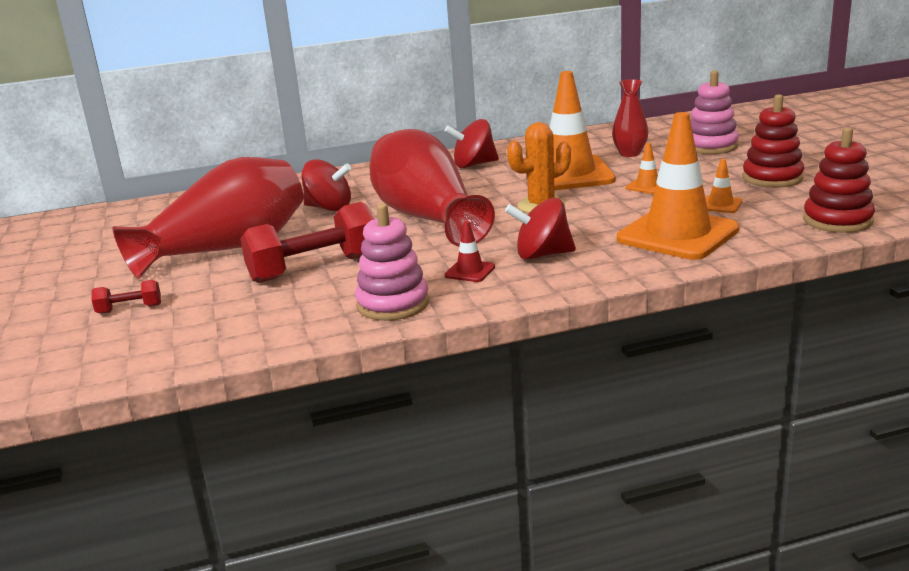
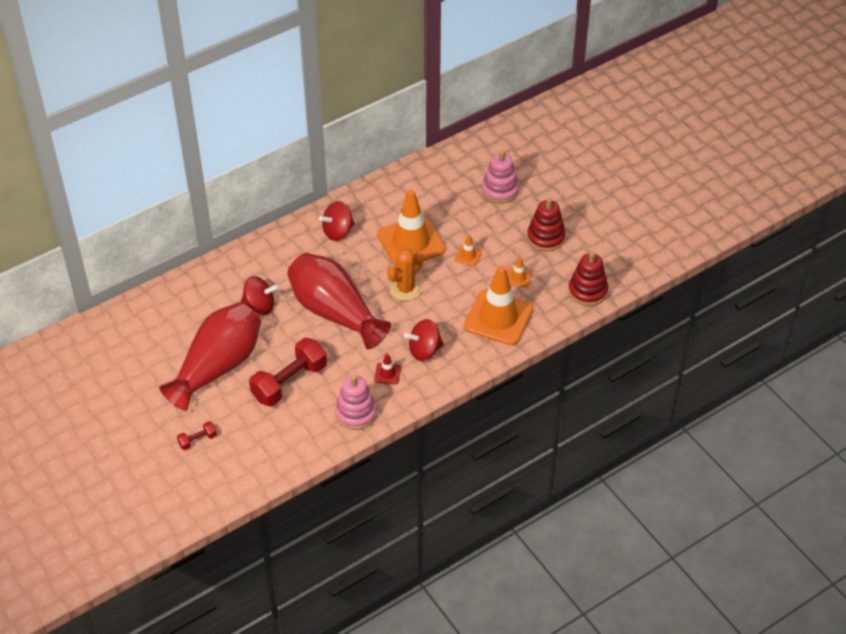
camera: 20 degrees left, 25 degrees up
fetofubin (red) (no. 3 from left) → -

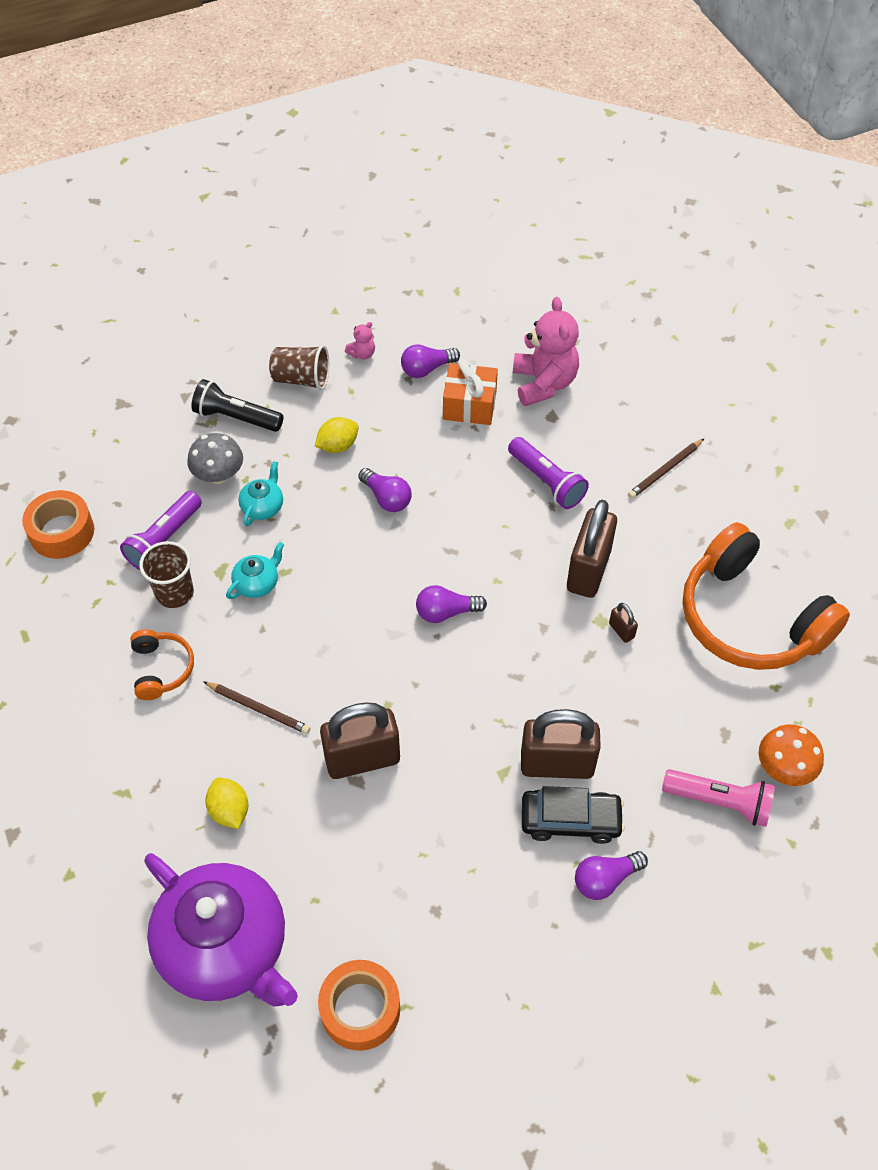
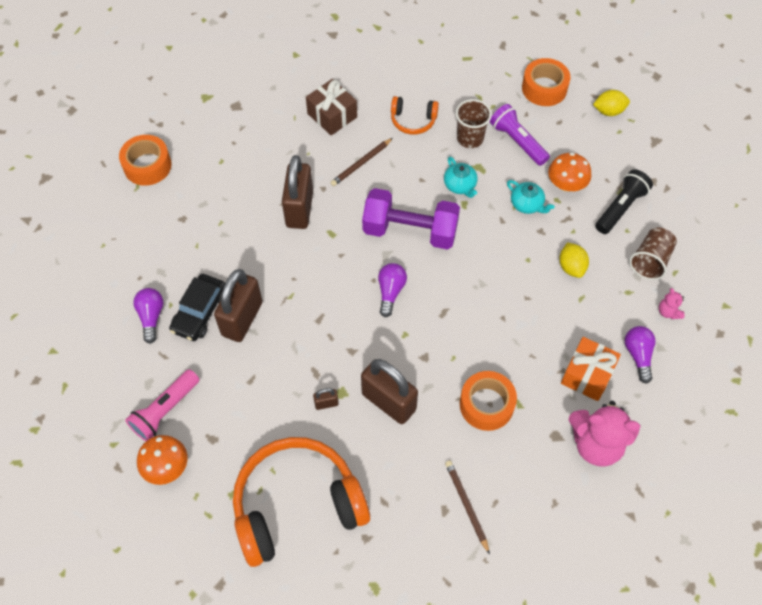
camera: 110 degrees right, 5 degrees up
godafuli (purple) → -
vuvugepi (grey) → vuvugepi (orange) (no. 2 from left)
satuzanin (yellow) (no. 1 from left in the first image) → satuzanin (yellow) (no. 2 from left), shifted
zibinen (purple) (no. 1 from left) → -
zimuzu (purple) (no. 2 from left) → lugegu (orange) (no. 2 from left)
- → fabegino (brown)
- → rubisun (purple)

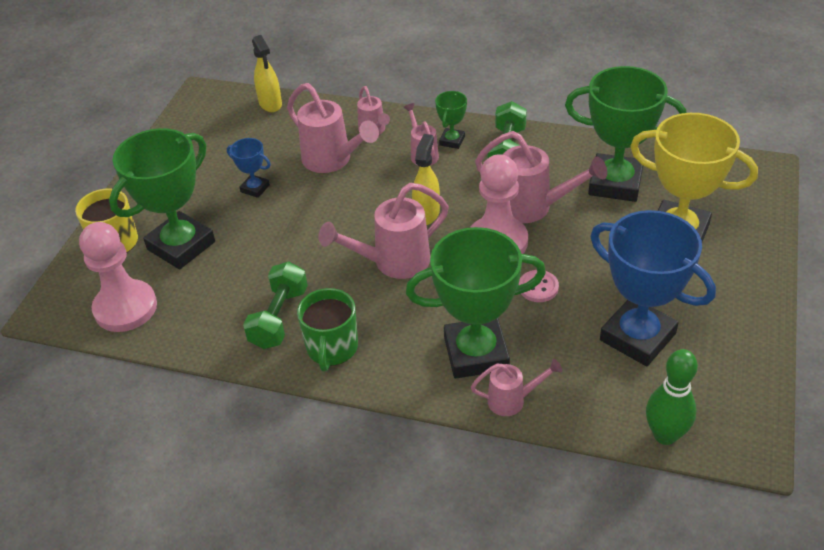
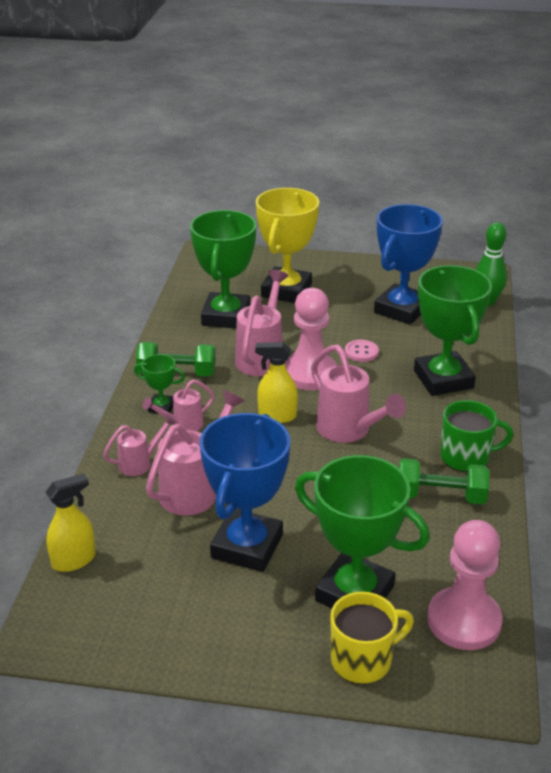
camera: 100 degrees left, 10 degrees down
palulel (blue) (no. 1 from left), x2.17
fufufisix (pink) (no. 5 from left) → -

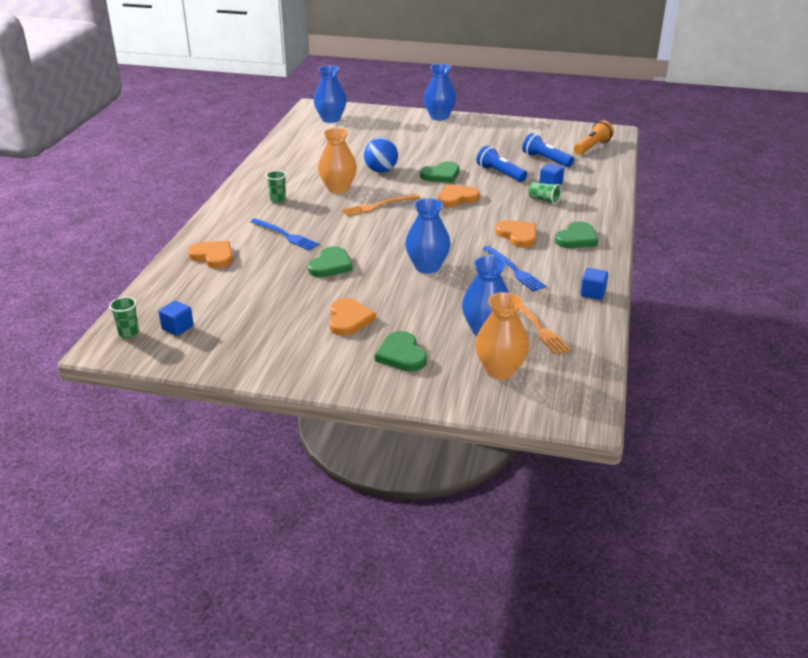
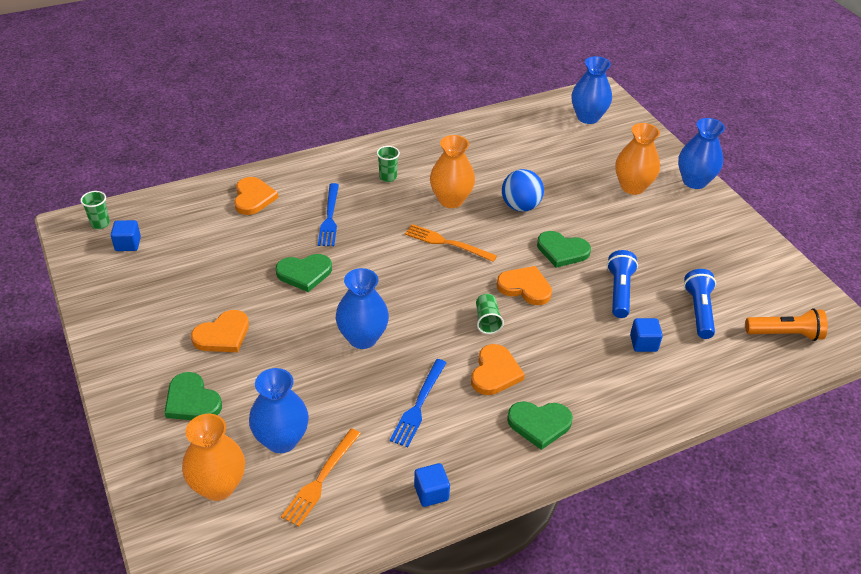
camera: 50 degrees right, 10 degrees up
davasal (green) (no. 2 from left in the first image) → davasal (green) (no. 1 from left), 75 degrees counterclockwise
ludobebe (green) (no. 3 from left), shifted
- → fetofubin (orange) (no. 3 from left)

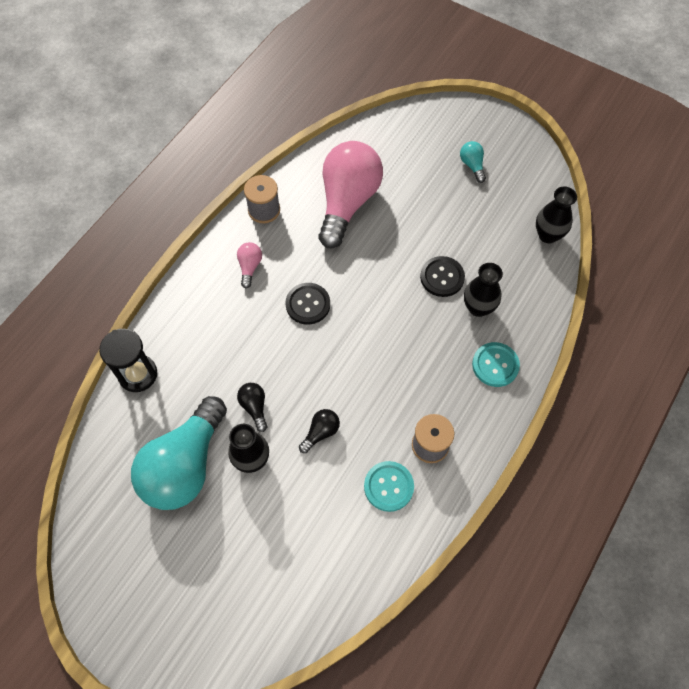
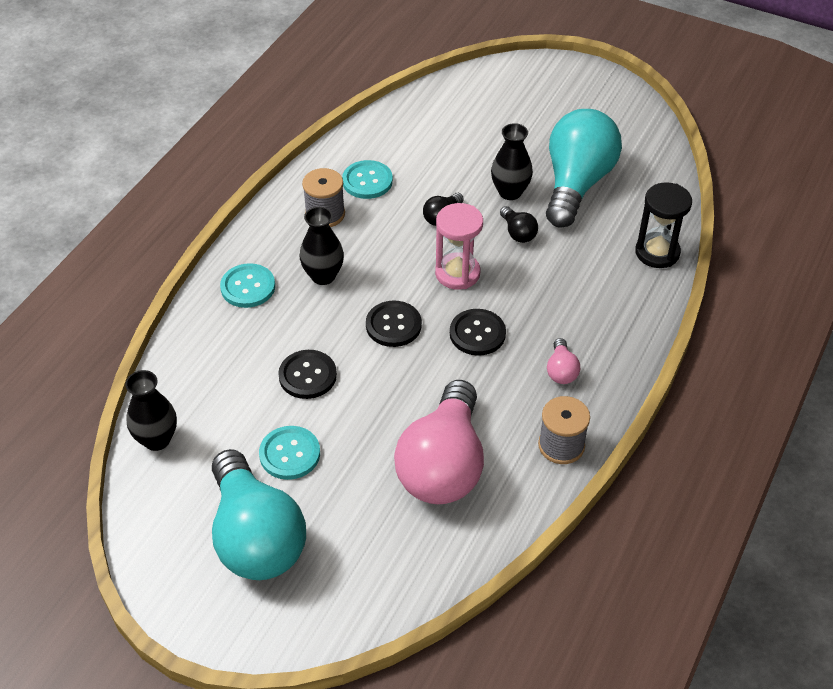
camera: 175 degrees right, 15 degrees down
zibinen (turquoise) (no. 2 from left in the first image) → zibinen (turquoise) (no. 1 from left), x2.47
fetofubin (black) (no. 2 from left), shifted
- → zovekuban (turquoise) (no. 2 from left)
- → zovekuban (black) (no. 2 from left)
- → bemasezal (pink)

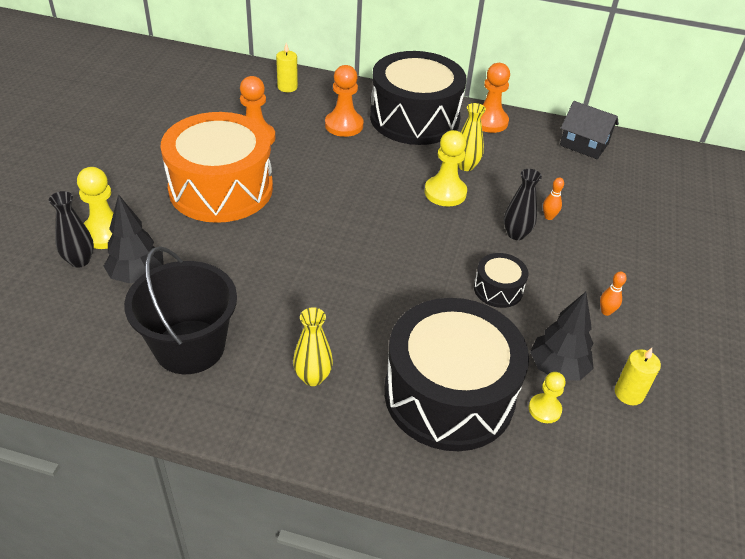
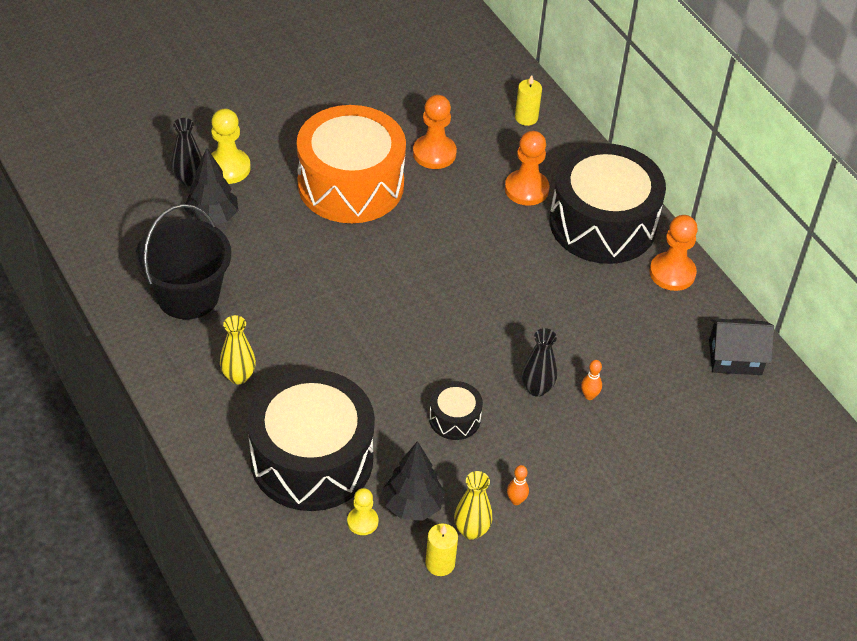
camera: 45 degrees right, 5 degrees up
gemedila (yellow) (no. 2 from left) → -
fetofubin (yellow) (no. 2 from left), shifted
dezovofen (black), 75 degrees counterclockwise

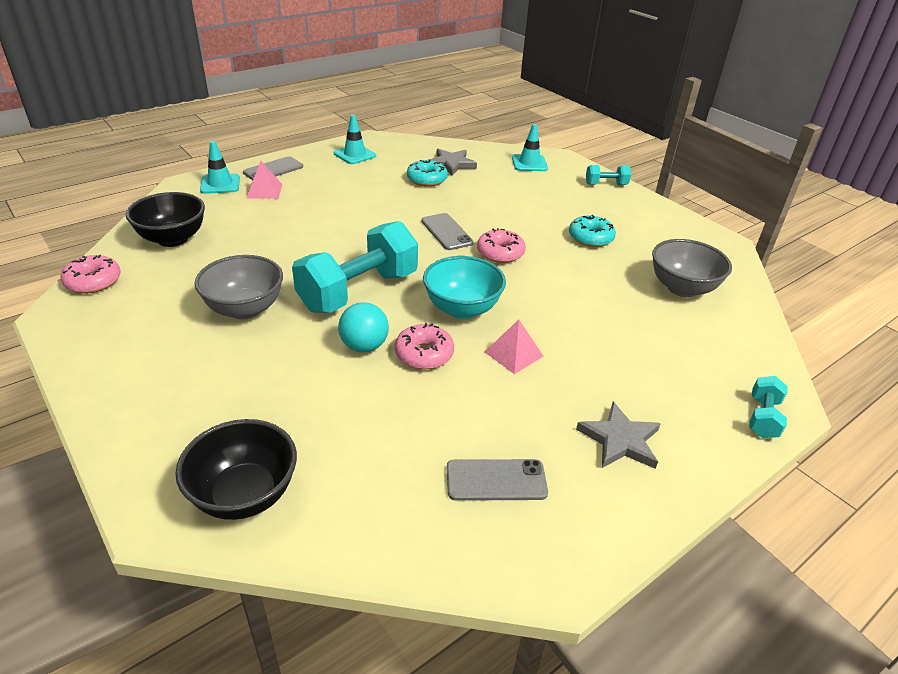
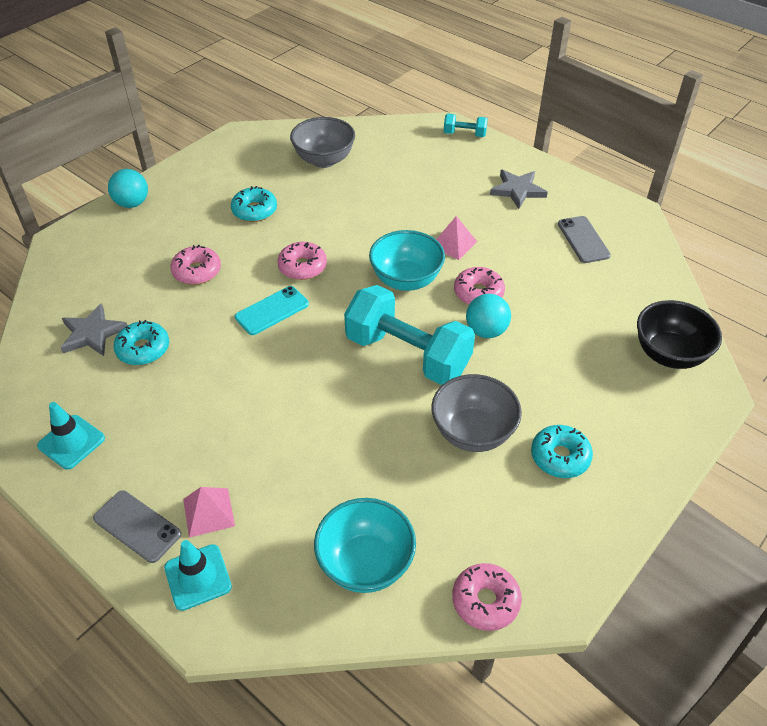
camera: 100 degrees left, 10 degrees up
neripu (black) (no. 1 from left) → neripu (turquoise) (no. 1 from left)
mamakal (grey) (no. 2 from left) → mamakal (turquoise)
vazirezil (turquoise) (no. 3 from left) → -
rubisun (turquoise) (no. 2 from left) → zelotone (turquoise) (no. 1 from left)
- → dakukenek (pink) (no. 1 from left)
- → dakukenek (turquoise) (no. 3 from left)

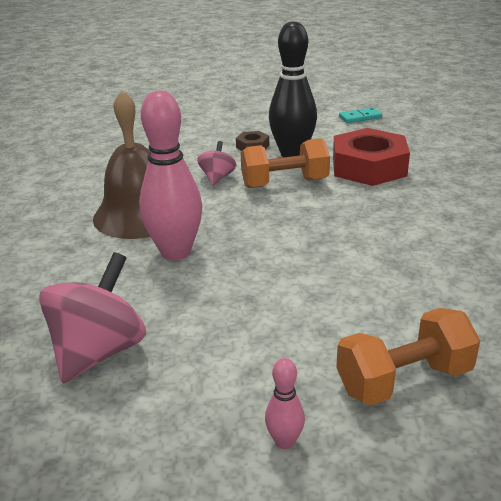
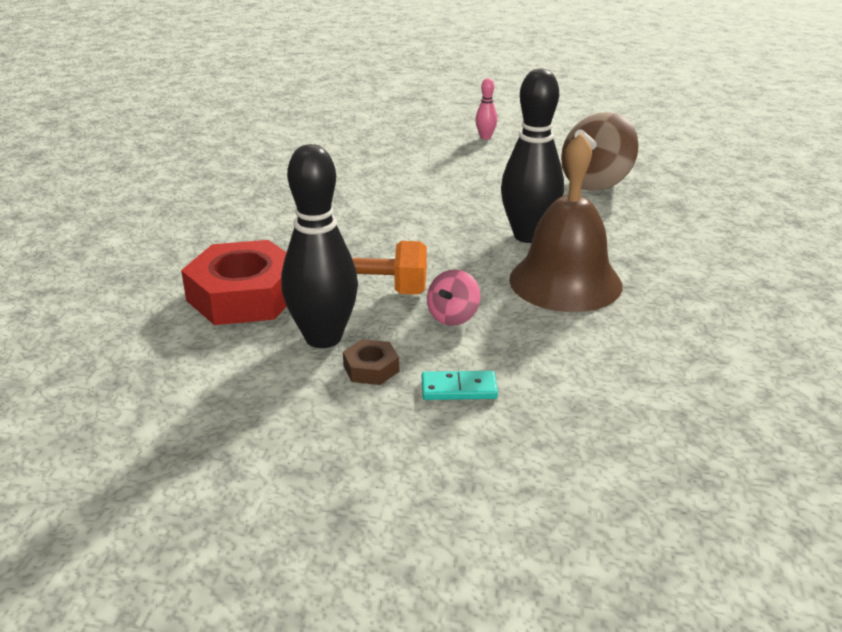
camera: 165 degrees left, 0 degrees up
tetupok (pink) (no. 1 from left) → tetupok (brown)
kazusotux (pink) (no. 1 from left) → kazusotux (black) (no. 2 from left)
rubisun (orange) (no. 2 from left) → -
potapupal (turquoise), shifted

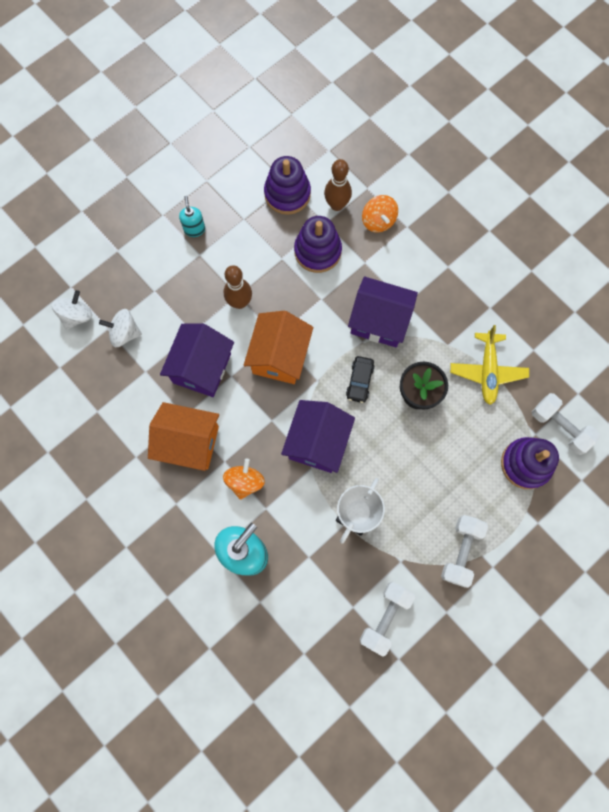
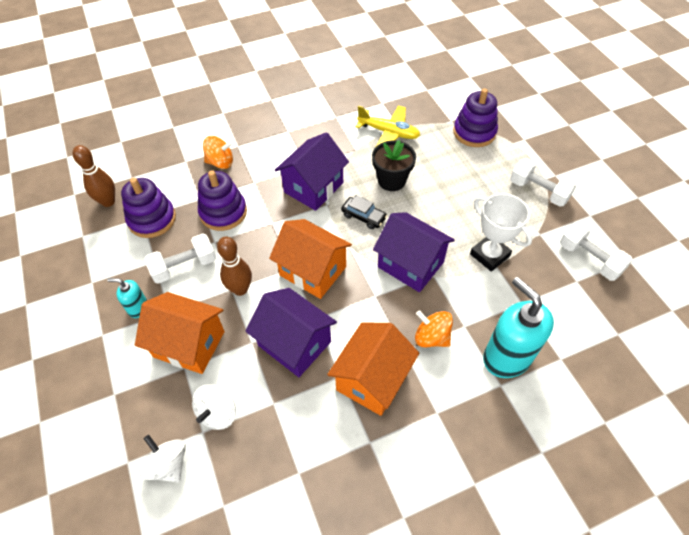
camera: 70 degrees left, 20 degrees down
kazusotux (brown) (no. 2 from left in the first image) → kazusotux (brown) (no. 1 from left), shifted
rubisun (white) (no. 3 from left in the first image) → rubisun (white) (no. 1 from left), shifted
- → dezovofen (orange) (no. 1 from left)

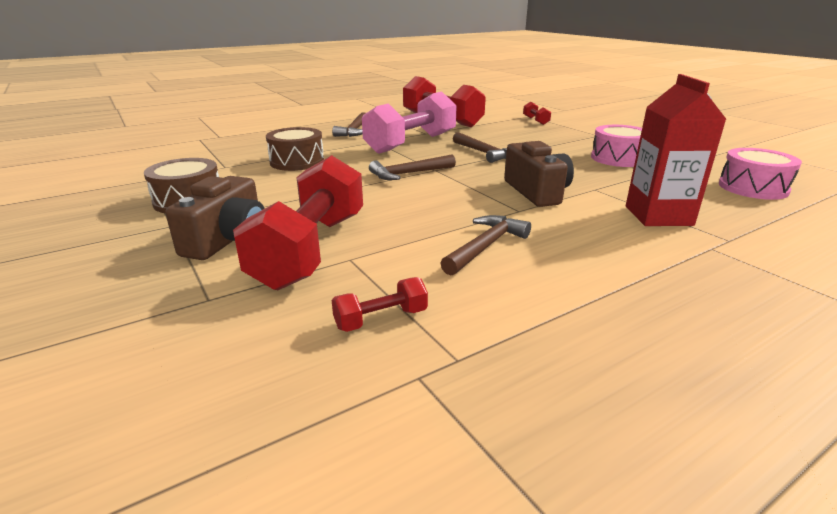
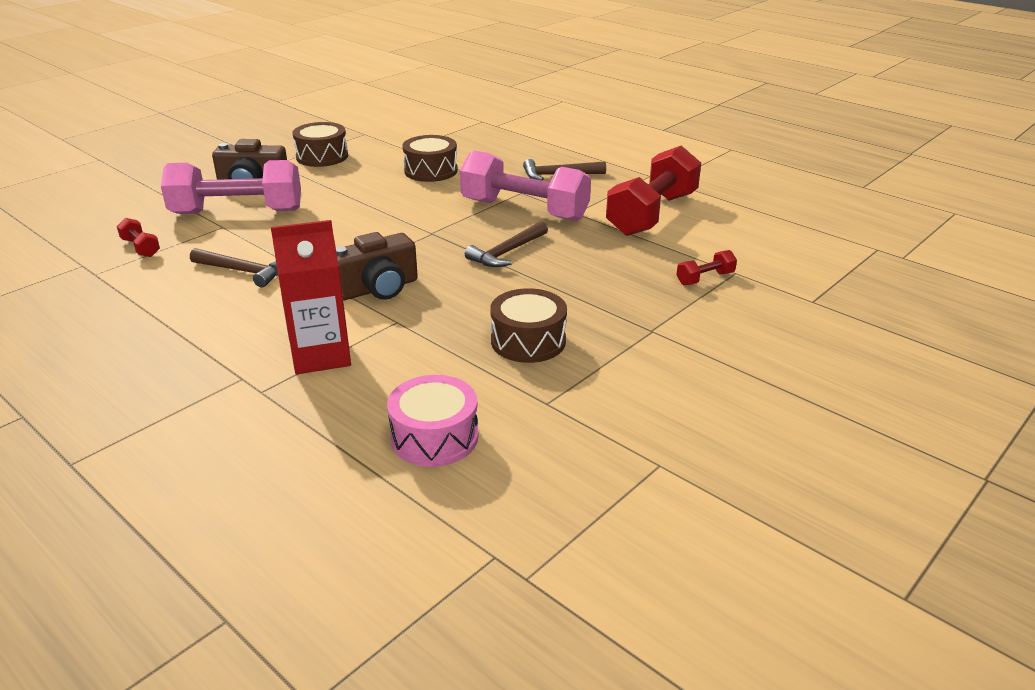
camera: 75 degrees right, 5 degrees up
rubisun (red) (no. 1 from left) → rubisun (pink) (no. 1 from left)
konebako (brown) (no. 2 from left) → -
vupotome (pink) (no. 1 from left) → vupotome (brown) (no. 3 from left)

